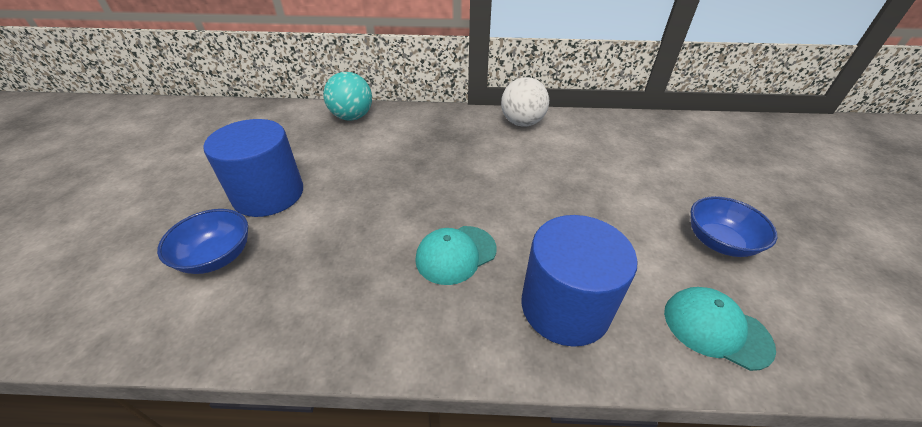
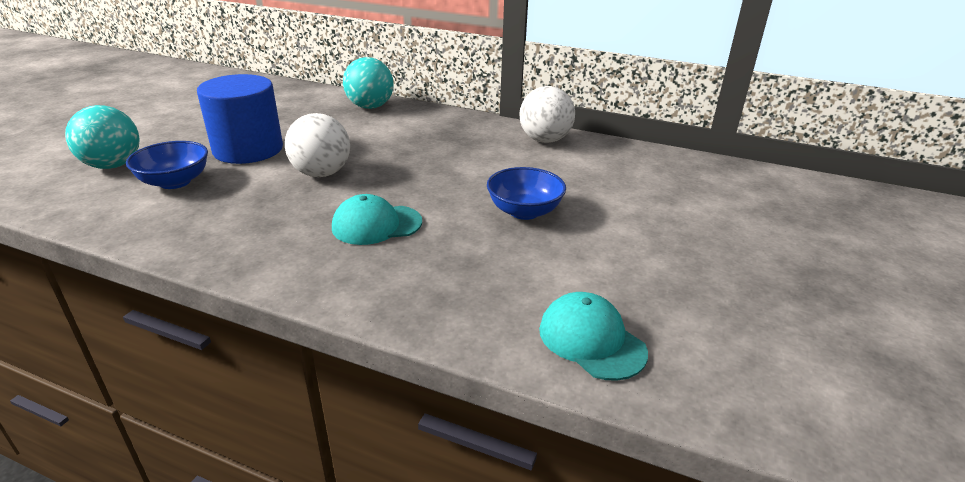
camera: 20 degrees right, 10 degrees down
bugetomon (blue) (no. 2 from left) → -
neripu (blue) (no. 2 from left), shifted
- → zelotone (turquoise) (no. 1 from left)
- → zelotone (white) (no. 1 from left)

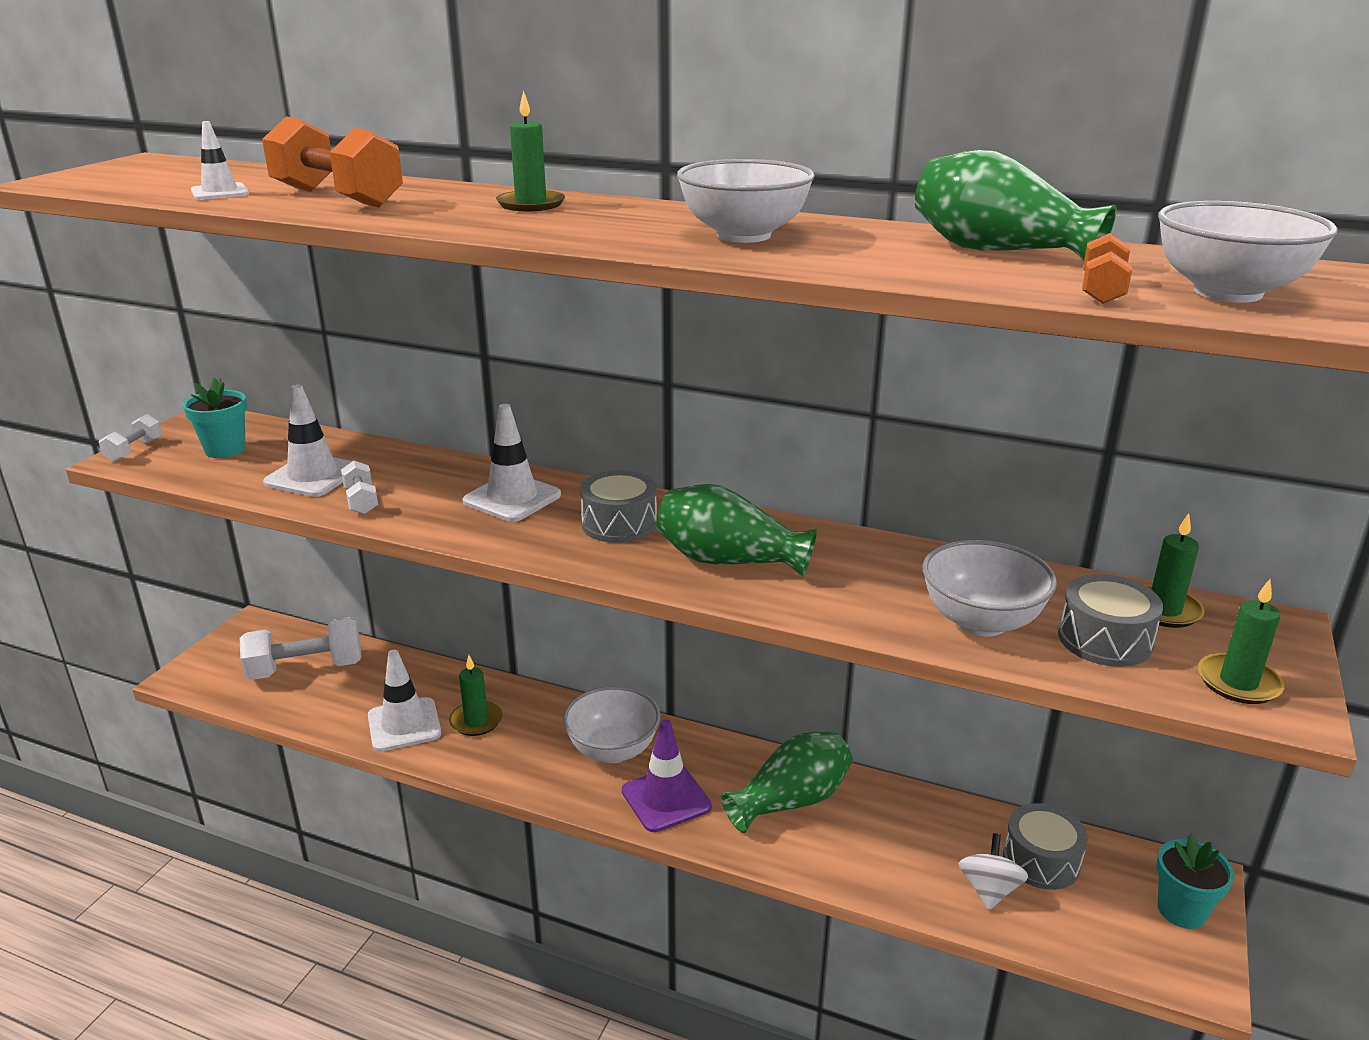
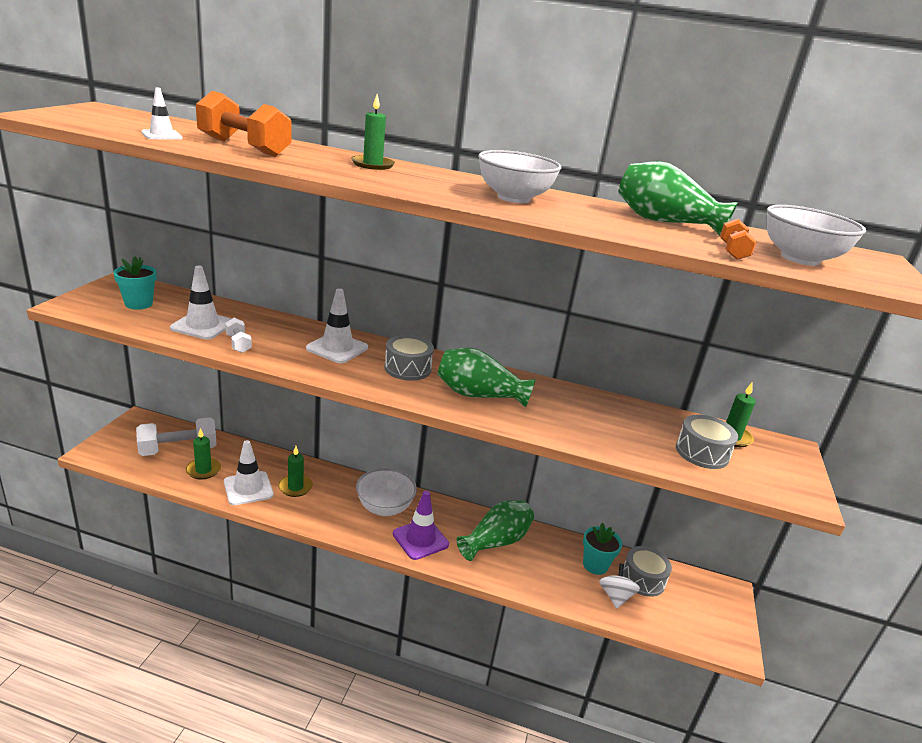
camera: 10 degrees left, 0 degrees up
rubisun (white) (no. 1 from left) → -
neripu (white) (no. 3 from left) → -
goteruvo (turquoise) (no. 2 from left), shifted
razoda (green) (no. 4 from left in the first image) → razoda (green) (no. 1 from left), shifted

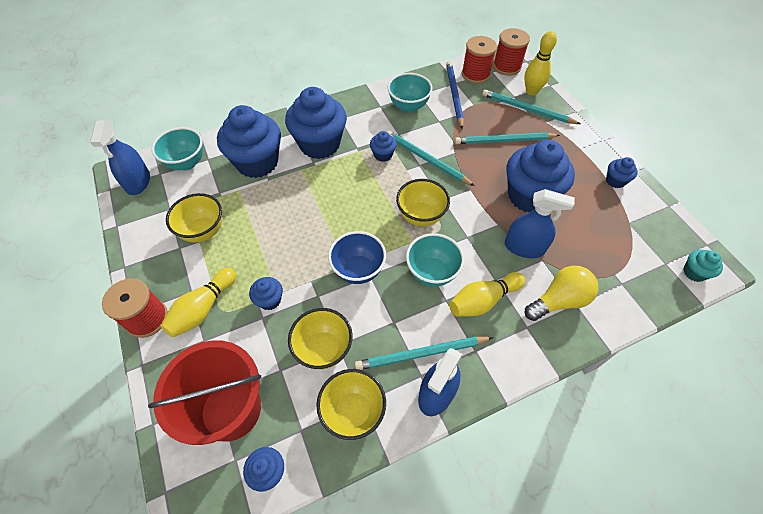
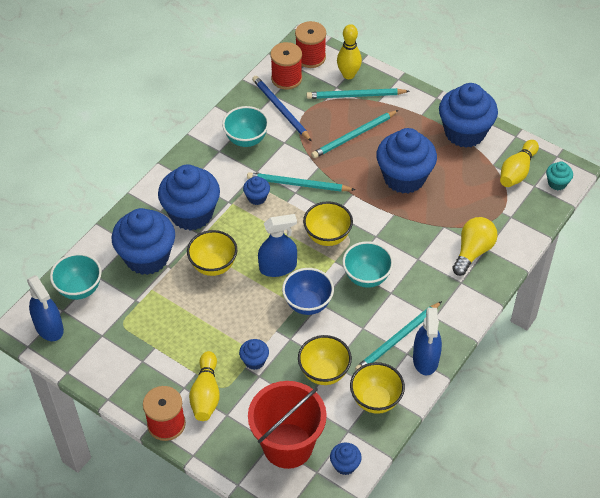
camera: 30 degrees left, 5 degrees down
neripu (yellow) (no. 1 from left), shifted
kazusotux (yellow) (no. 2 from left in the first image) → kazusotux (yellow) (no. 3 from left), shifted
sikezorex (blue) (no. 3 from left in the first image) → sikezorex (blue) (no. 2 from left), shifted
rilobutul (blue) (no. 7 from left), x2.24

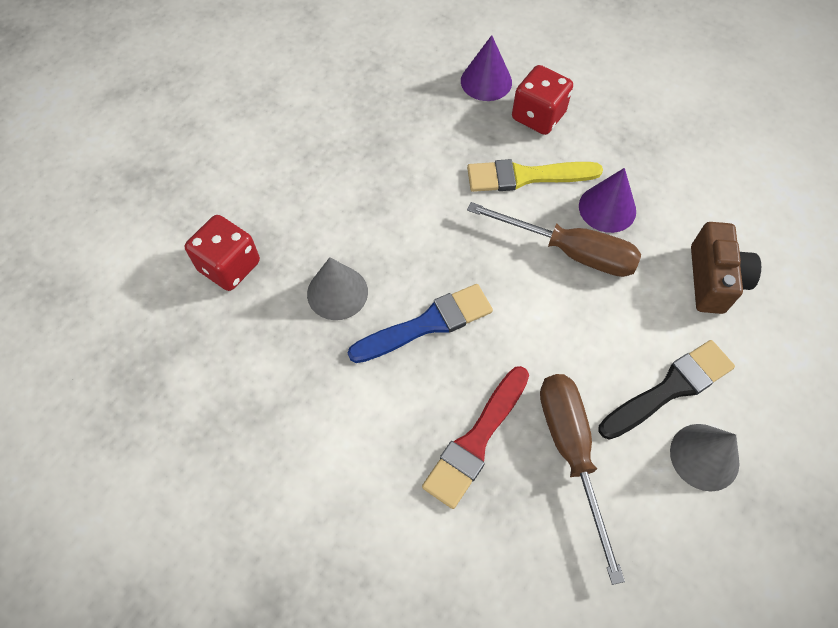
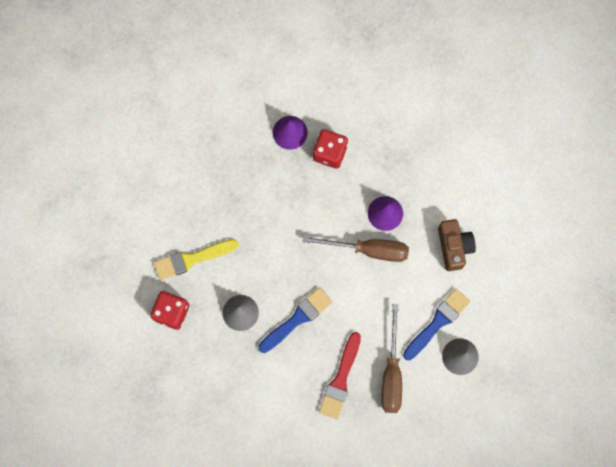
camera: 15 degrees left, 15 degrees up
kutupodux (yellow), shifted
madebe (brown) (no. 2 from left), 150 degrees counterclockwise
kutupodux (black) → kutupodux (blue) (no. 2 from left)

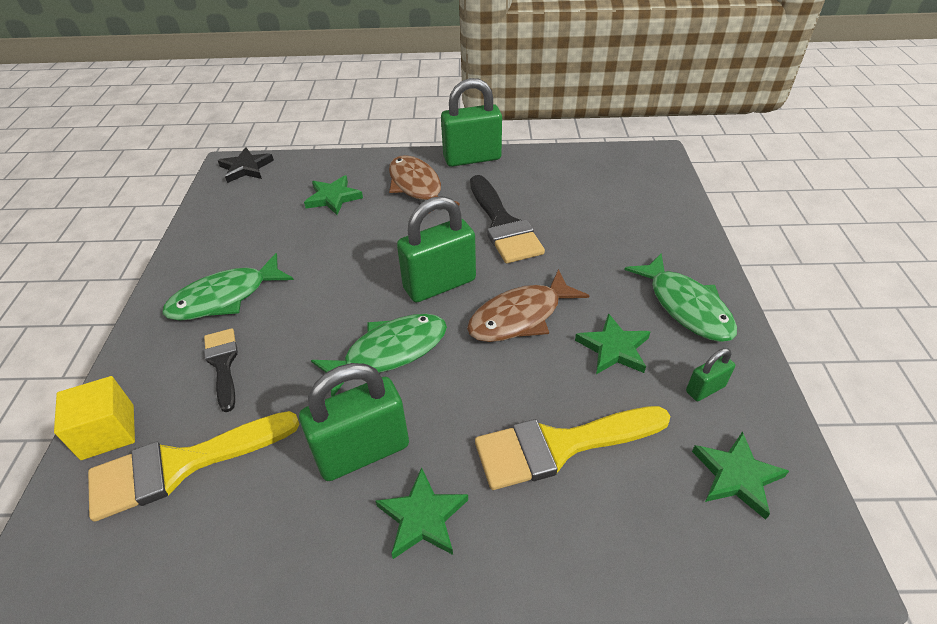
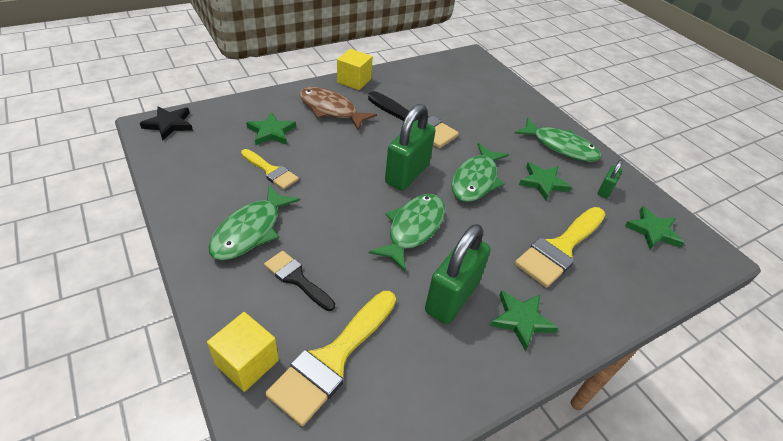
camera: 35 degrees left, 0 degrees up
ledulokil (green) (no. 3 from left) → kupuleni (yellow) (no. 2 from left)
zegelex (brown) (no. 2 from left) → zegelex (green) (no. 3 from left)
- → kutupodux (yellow) (no. 1 from left)

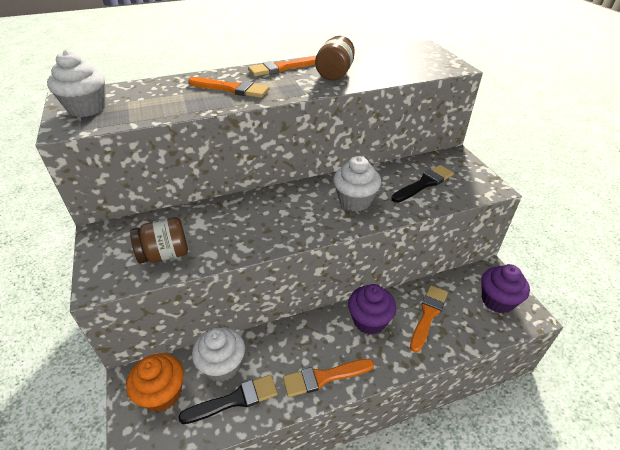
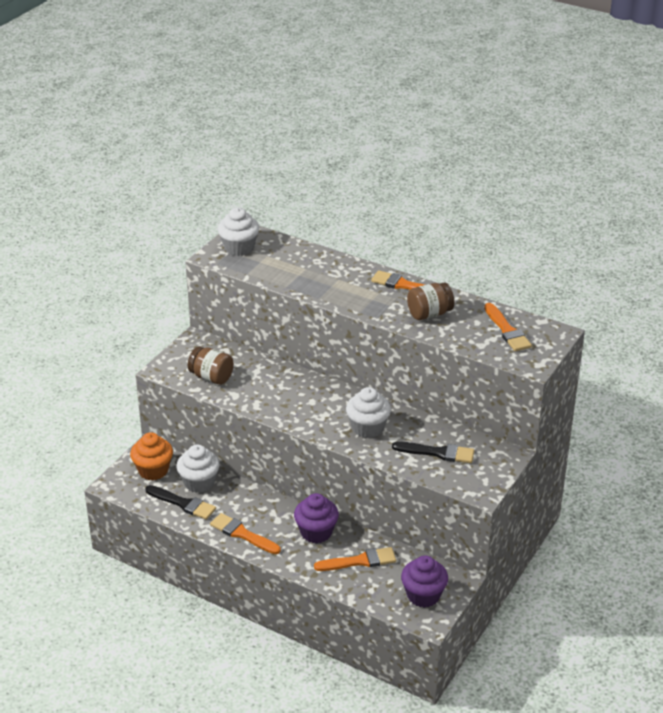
camera: 50 degrees right, 5 degrees down
kutupodux (orange) (no. 1 from left in the first image) → kutupodux (orange) (no. 4 from left), shifted

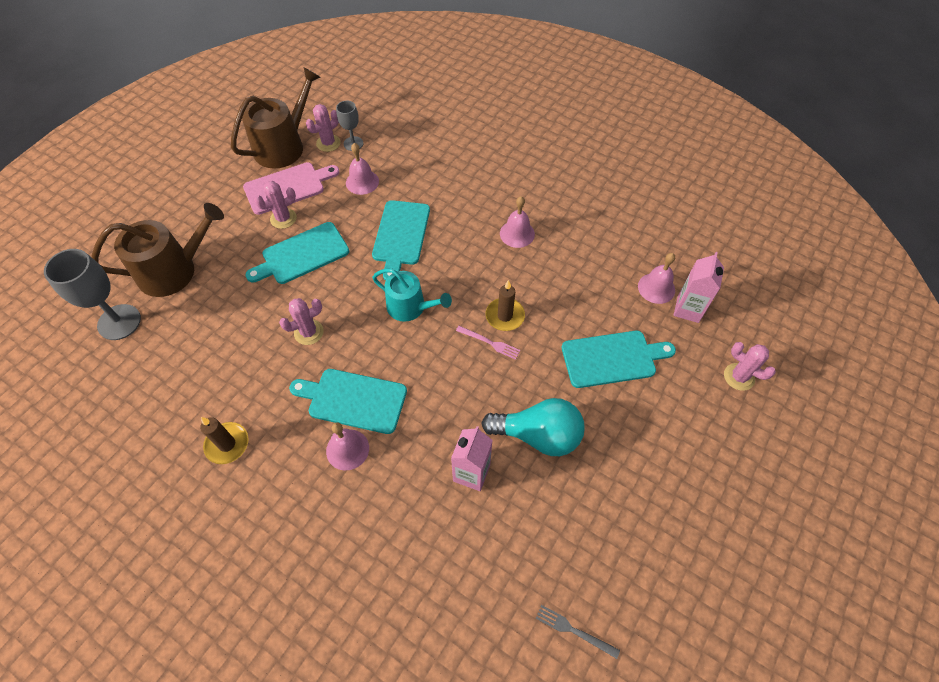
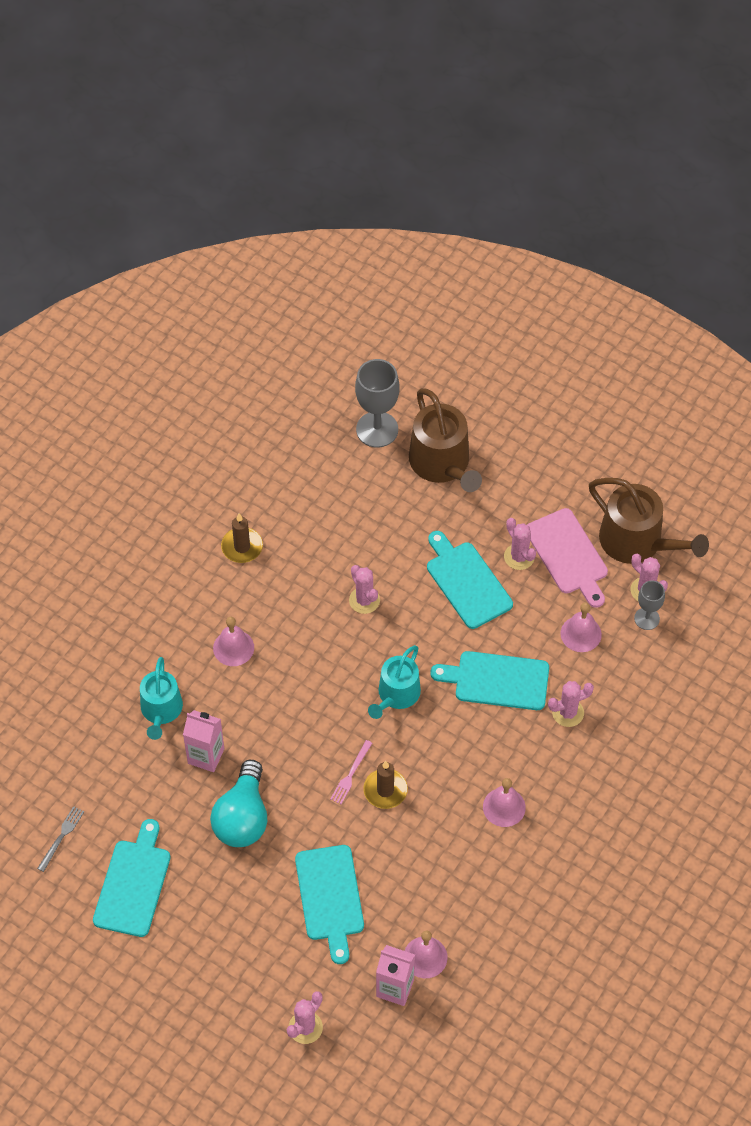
camera: 90 degrees right, 0 degrees up
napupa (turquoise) (no. 2 from left in the first image) → napupa (turquoise) (no. 1 from left), shifted
- → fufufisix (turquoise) (no. 1 from left)
- → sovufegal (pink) (no. 4 from left)

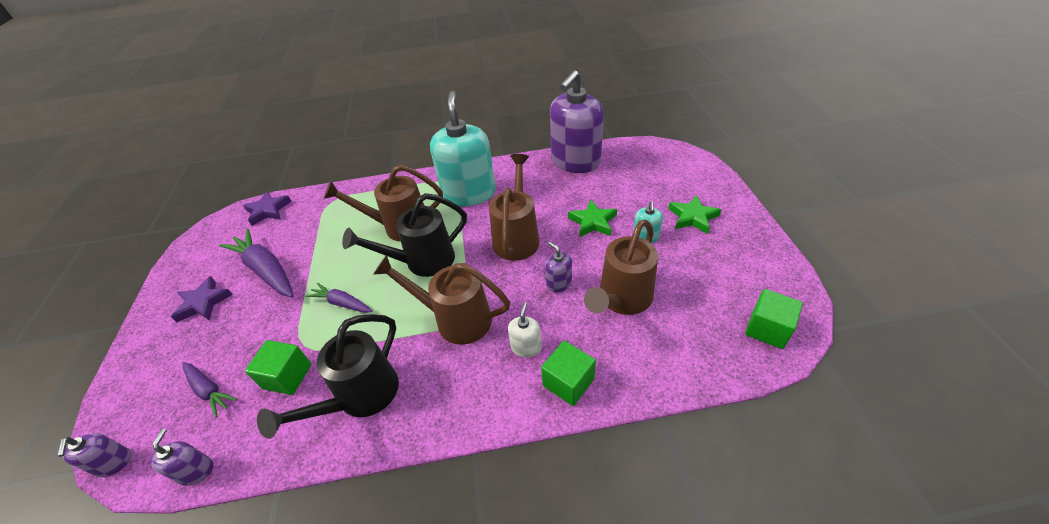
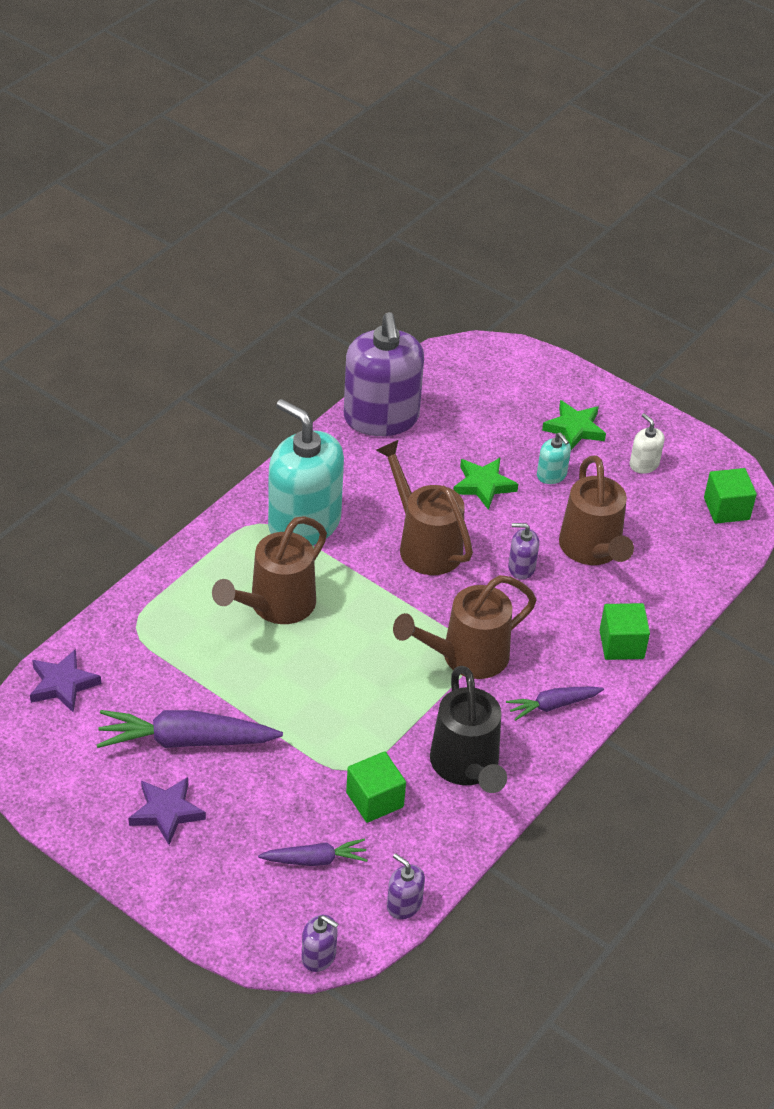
camera: 50 degrees left, 0 degrees up
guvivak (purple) (no. 3 from left), shifted
fufufisix (black) (no. 2 from left) → -
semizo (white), shifted

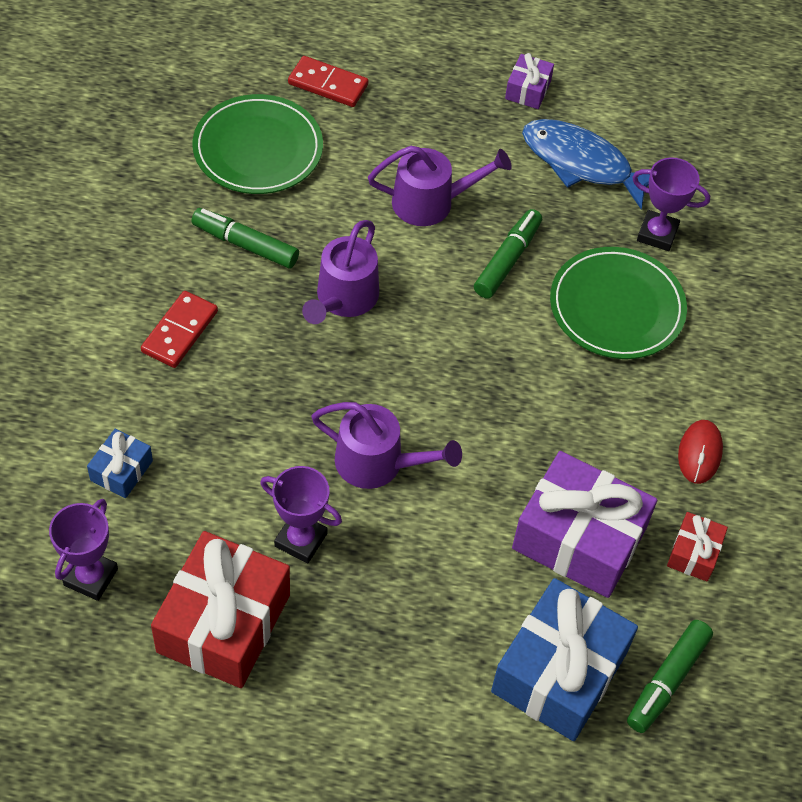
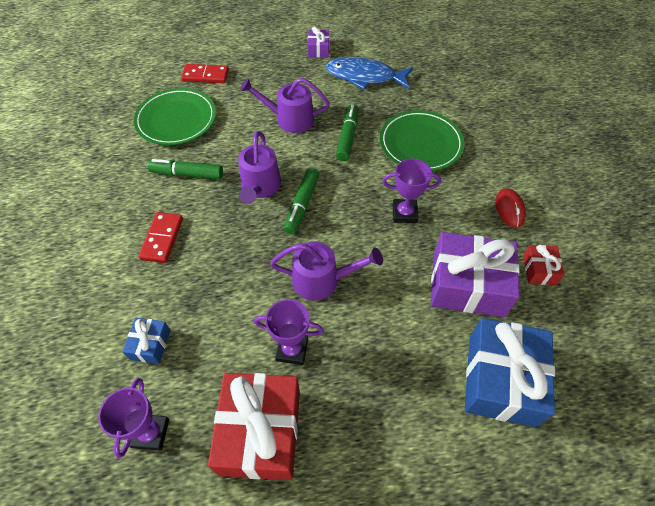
camera: 15 degrees left, 0 degrees up
fufufisix (purple) (no. 3 from left in the first image) → fufufisix (purple) (no. 2 from left), 150 degrees counterclockwise
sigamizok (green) (no. 3 from left in the first image) → sigamizok (green) (no. 2 from left), shifted
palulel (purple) (no. 3 from left), shifted

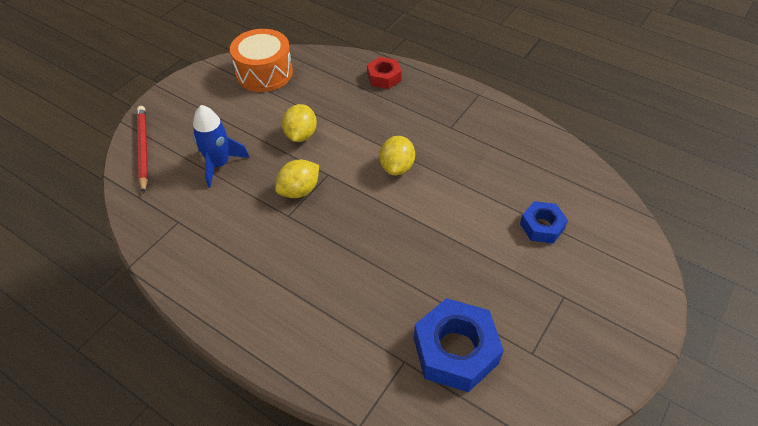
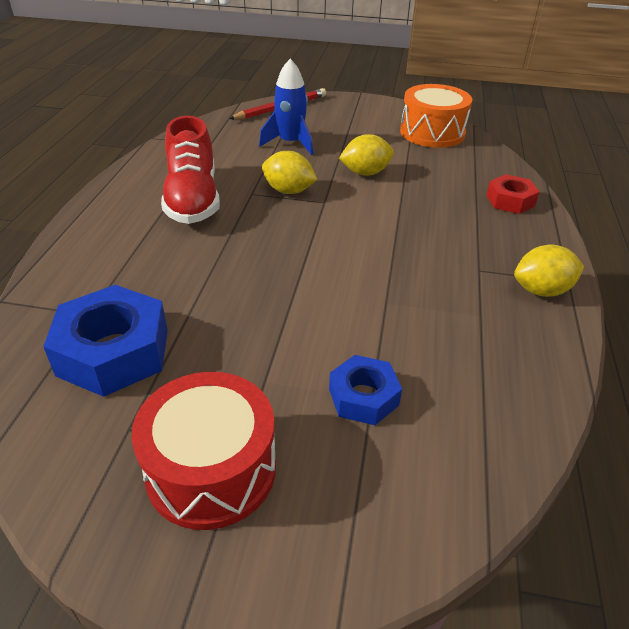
camera: 65 degrees right, 10 degrees down
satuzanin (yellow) (no. 3 from left), shifted
- → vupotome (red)
- → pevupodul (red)

